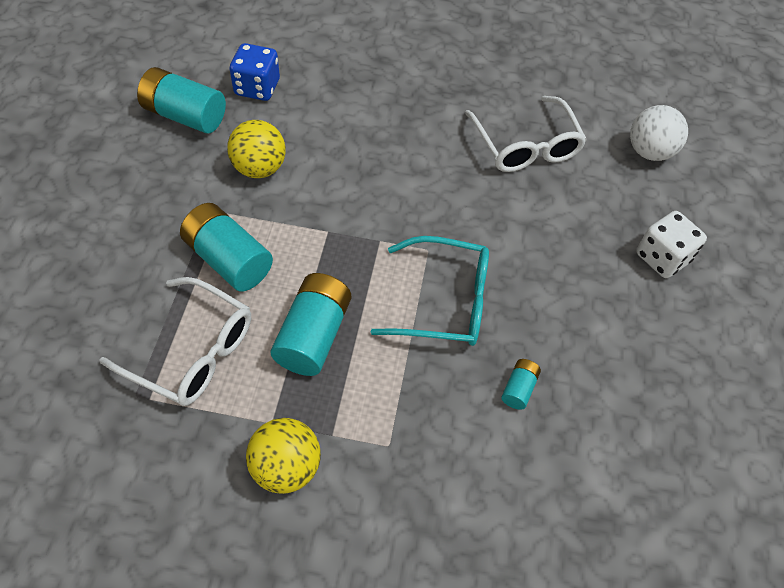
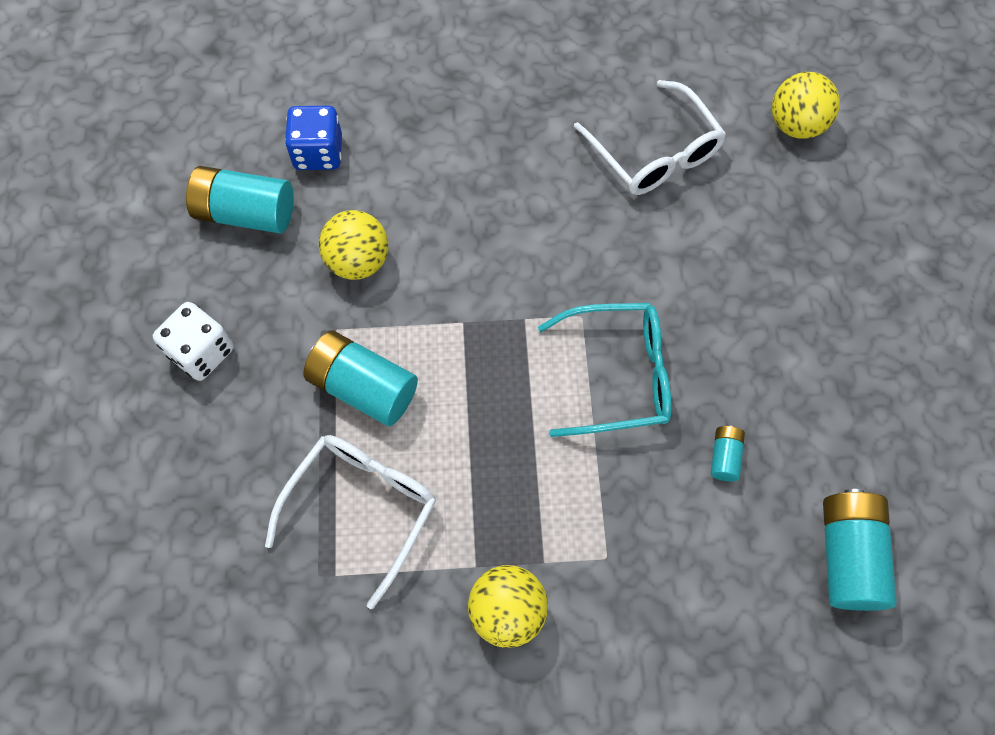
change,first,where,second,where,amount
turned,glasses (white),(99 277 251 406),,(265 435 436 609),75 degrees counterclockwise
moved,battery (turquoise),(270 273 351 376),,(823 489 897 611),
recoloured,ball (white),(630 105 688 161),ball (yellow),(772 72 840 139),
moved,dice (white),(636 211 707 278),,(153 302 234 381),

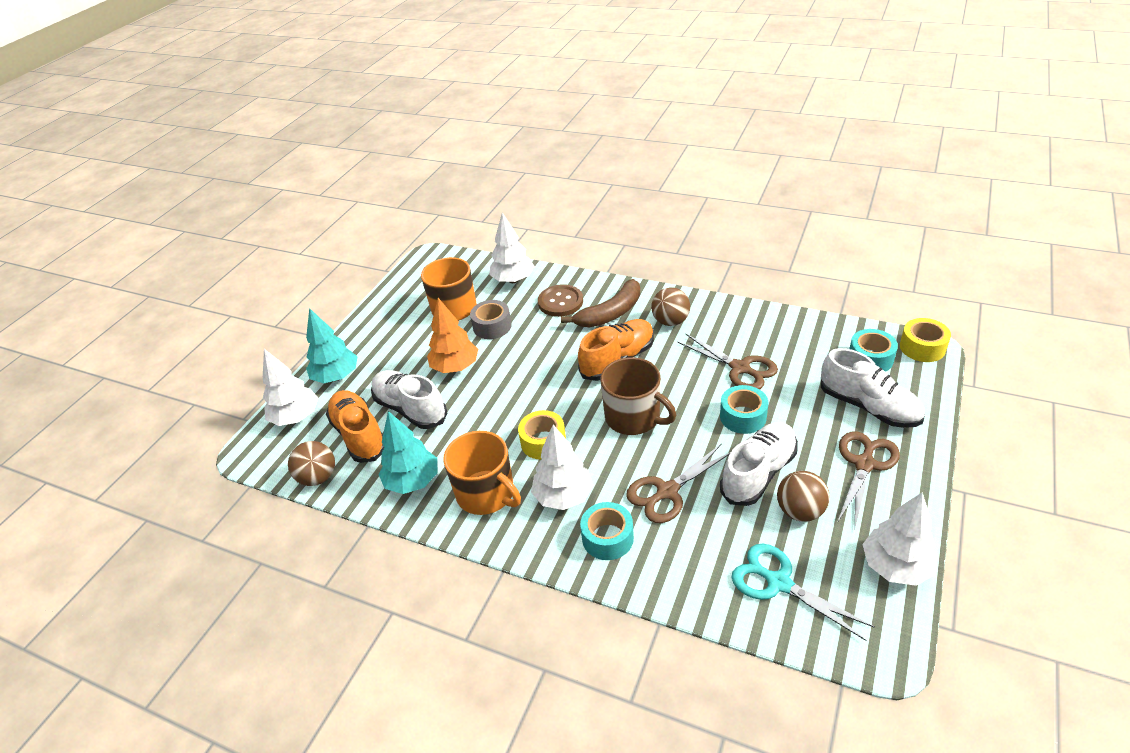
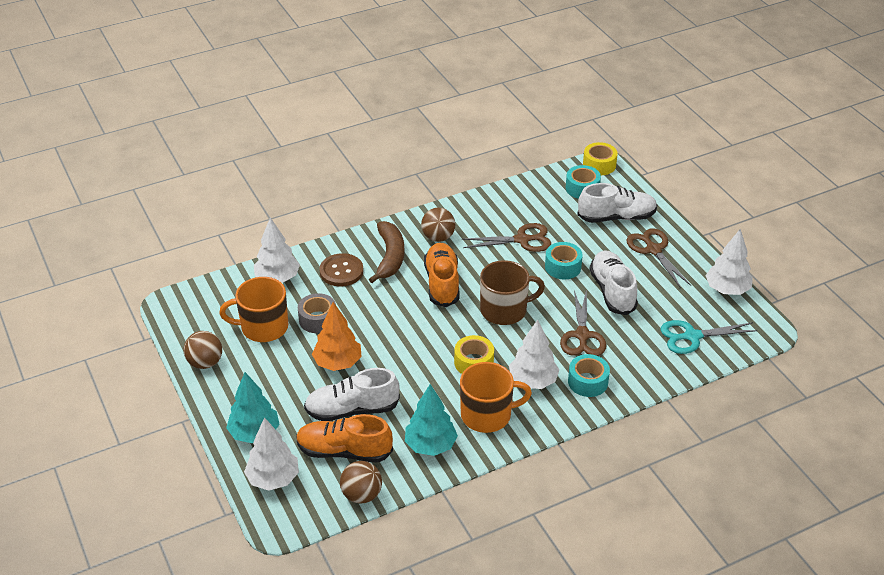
change,first,where,second,where,amount
moved,ball (brown),(777 471 830 522),,(184 331 222 369),

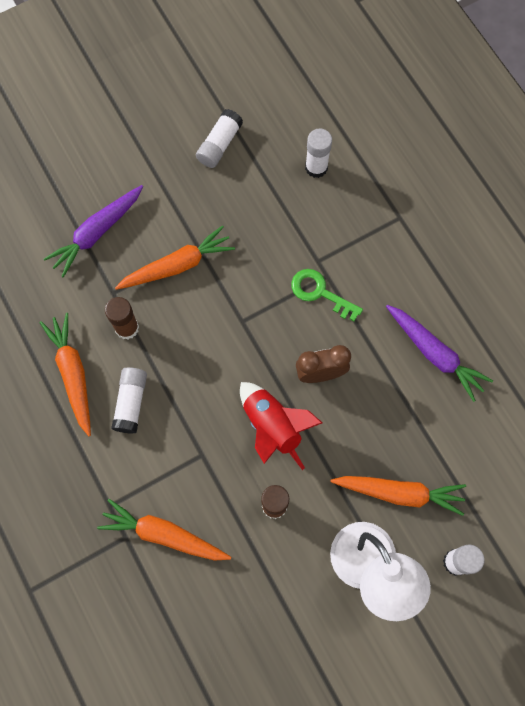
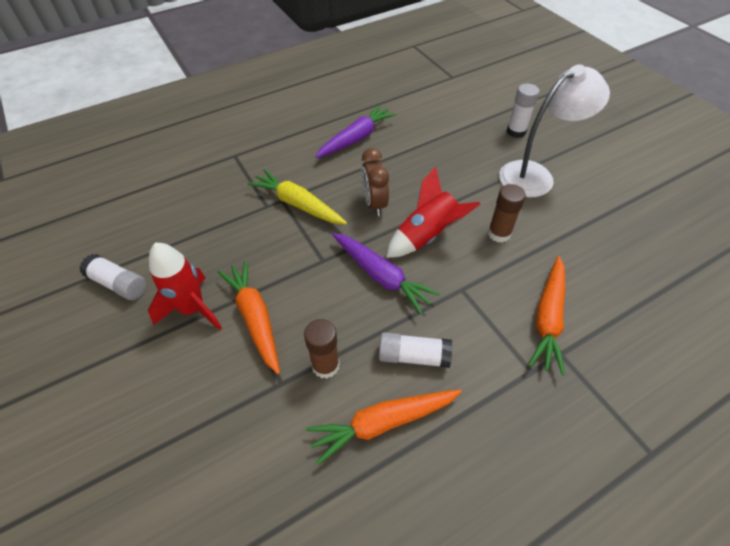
change,first,where,second,where,amount
moved,carrot (purple),(43 185 143 278),,(332 233 440 314),
replaced,key (green),(291 269 363 321),carrot (yellow),(247 169 347 224),
removed,glue stick (white),(305 128 332 178),,,
removed,carrot (orange),(330 476 466 516),,,
added,,,rocket (red),(148 243 222 330),

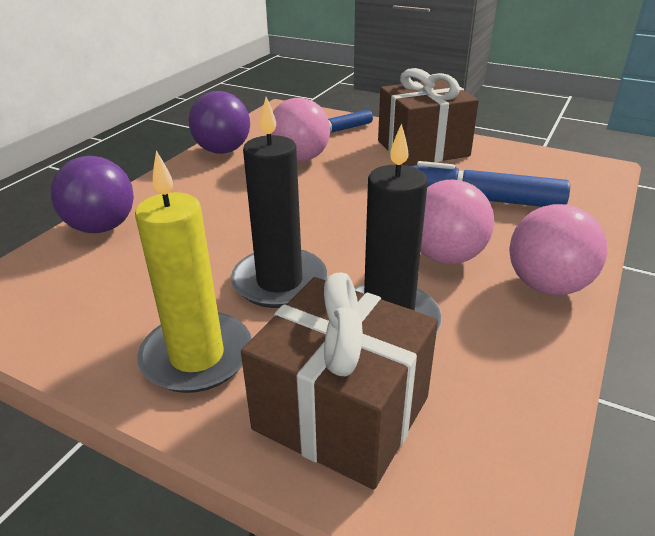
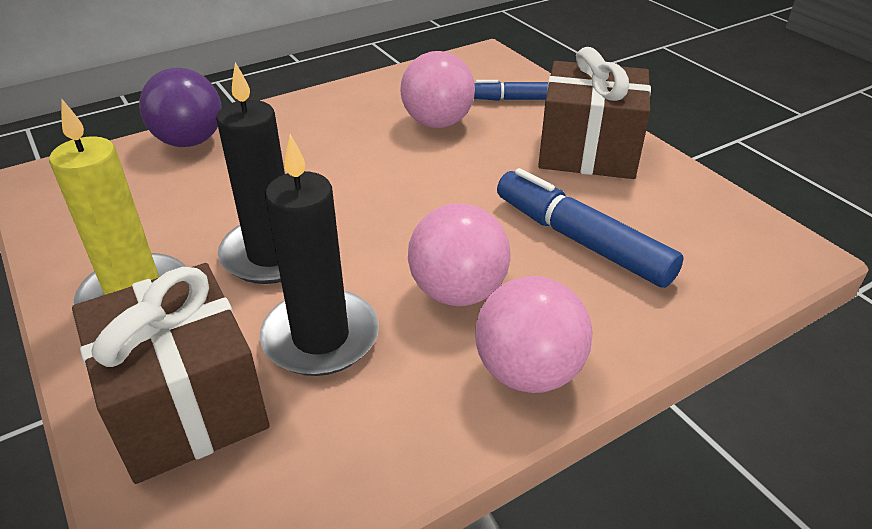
change,first,where,second,where,amount
removed,ball (purple),(189 91 250 154),,,

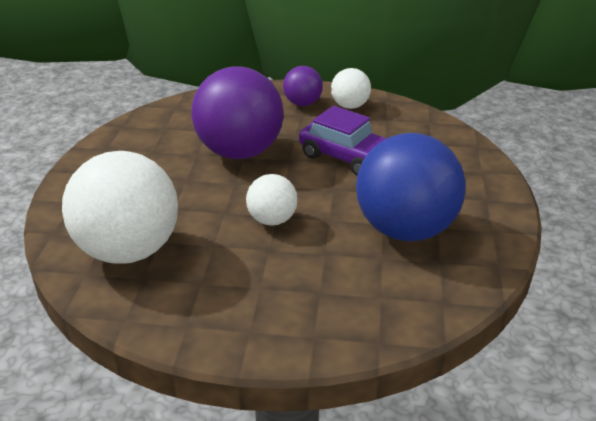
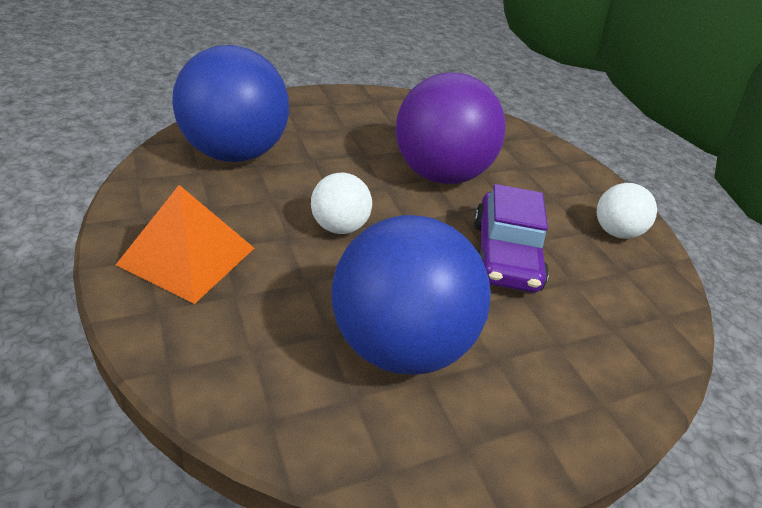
change,first,where,second,where,amount
recoloured,ball (white),(62 151 178 264),ball (blue),(172 45 289 162),
removed,ball (purple),(283 66 323 106),,,
added,,,pyramid (orange),(116 185 254 304),

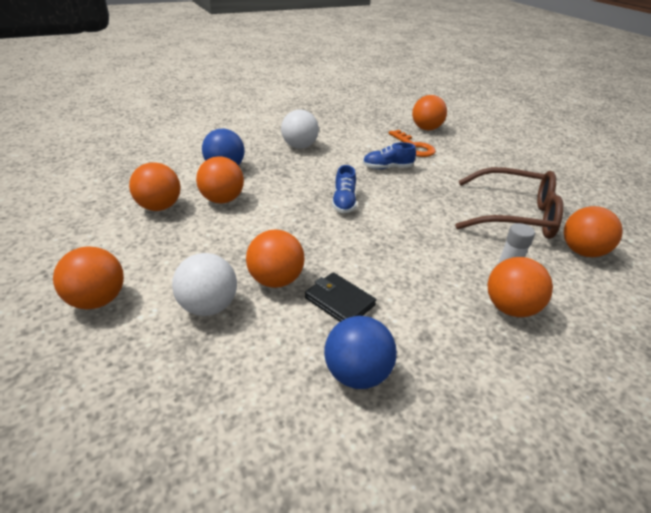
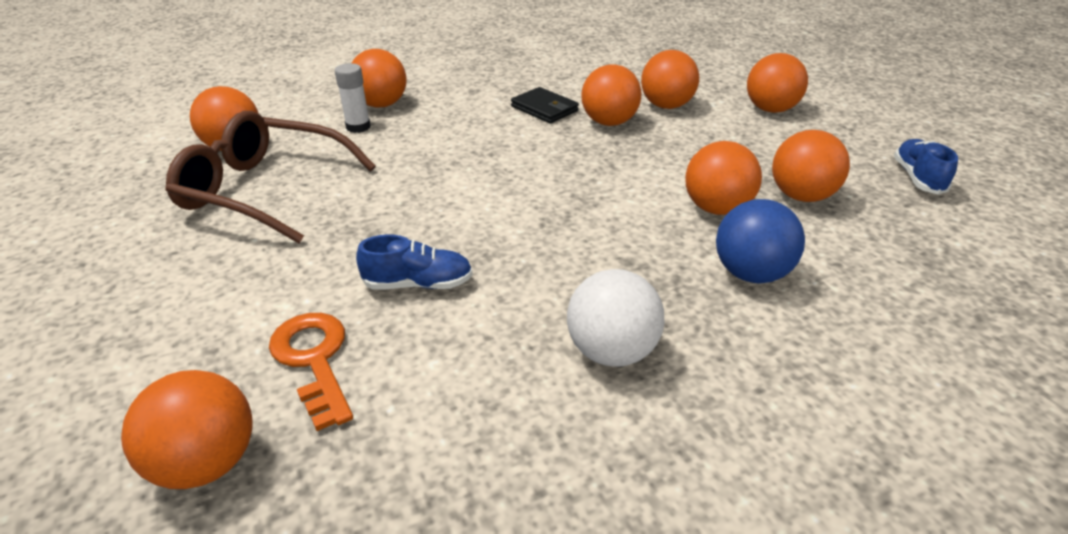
change,first,where,second,where,amount
recoloured,ball (white),(172 253 237 316),ball (orange),(641 50 699 109),
removed,ball (blue),(324 316 397 389),,,
moved,shoe (blue),(332 165 357 213),,(894 139 958 194),

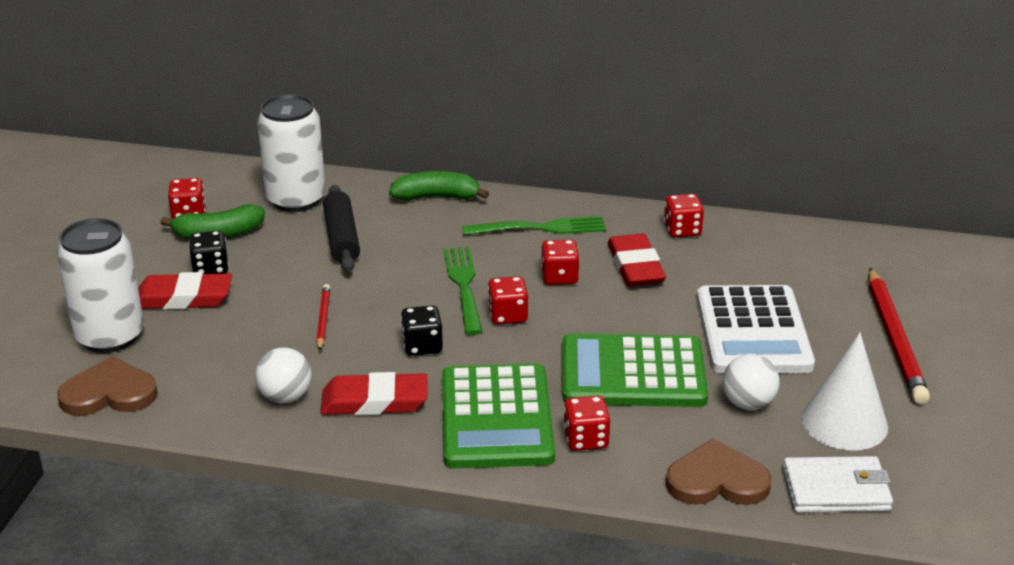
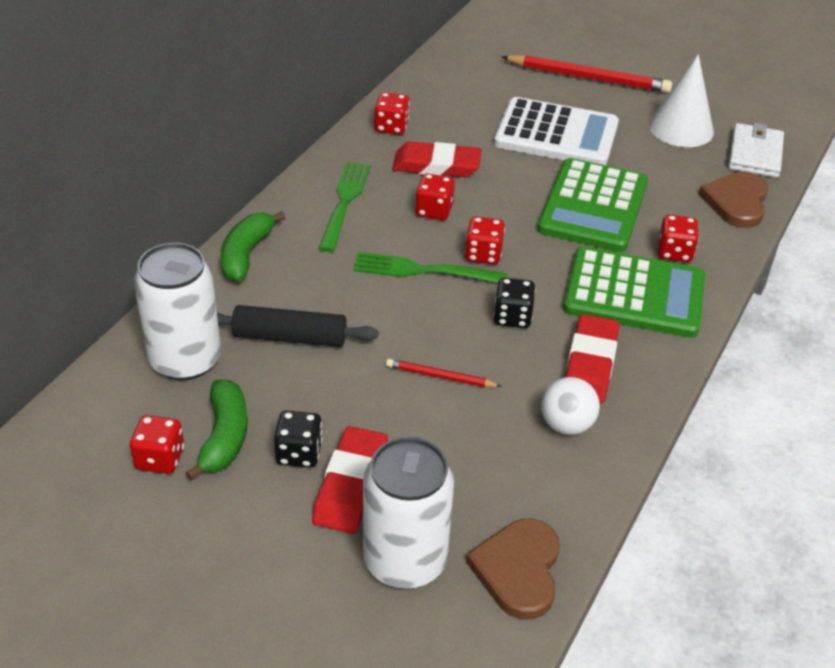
change,first,where,second,where,amount
removed,ball (white),(723 354 780 410),,,

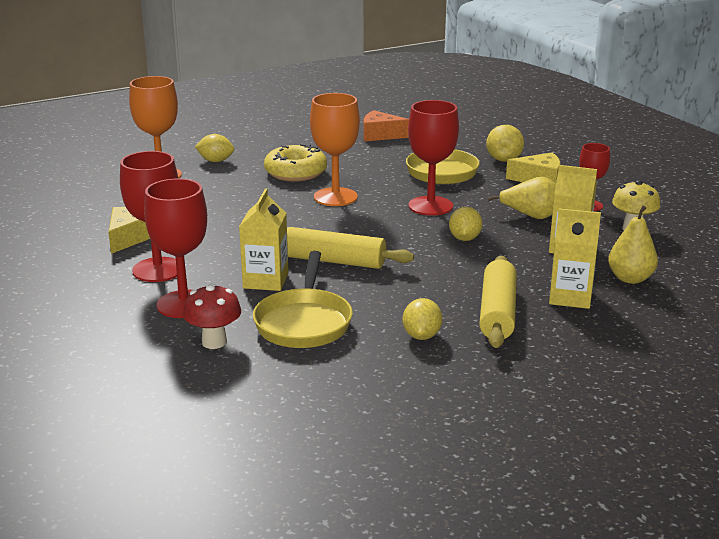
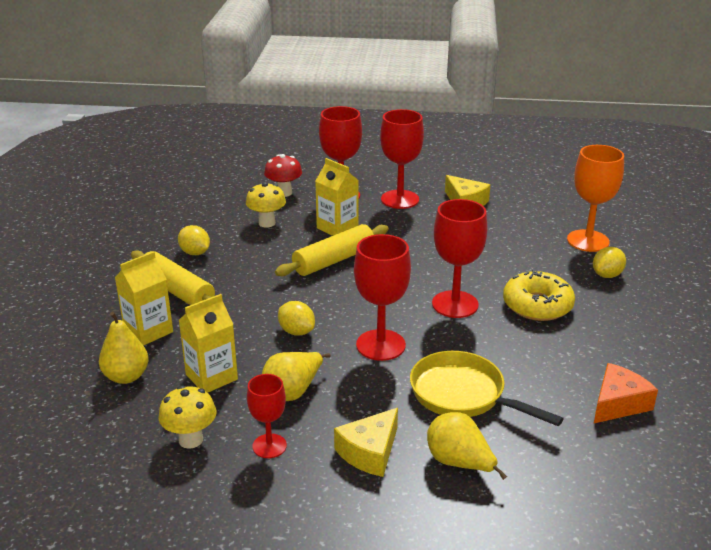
change,first,where,second,where,amount
replaced,pan (yellow),(253 251 353 348),mushroom (yellow),(246 182 286 228),
recoloured,goblet (orange),(310 93 360 206),goblet (red),(432 199 487 318),

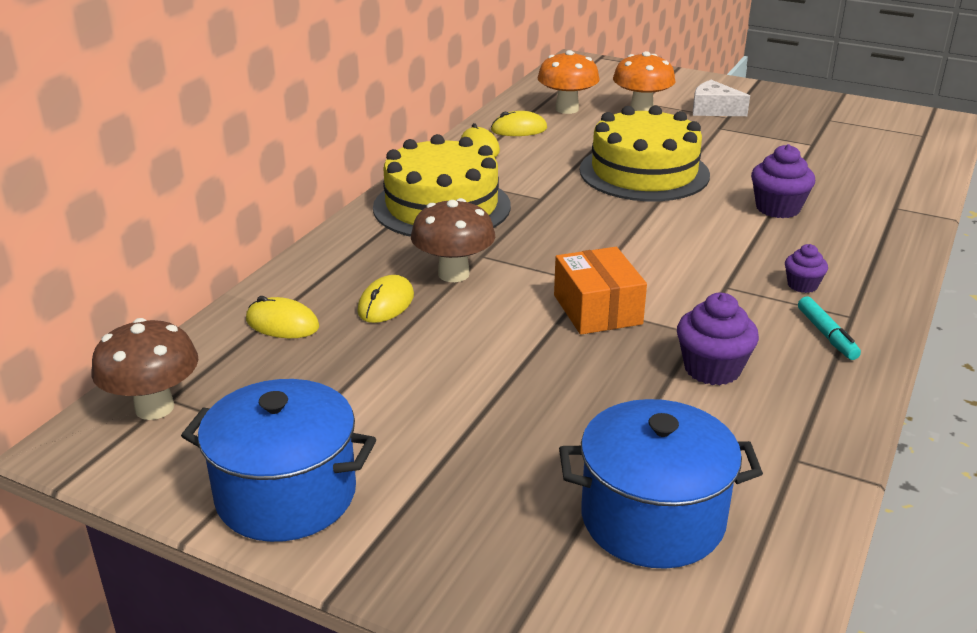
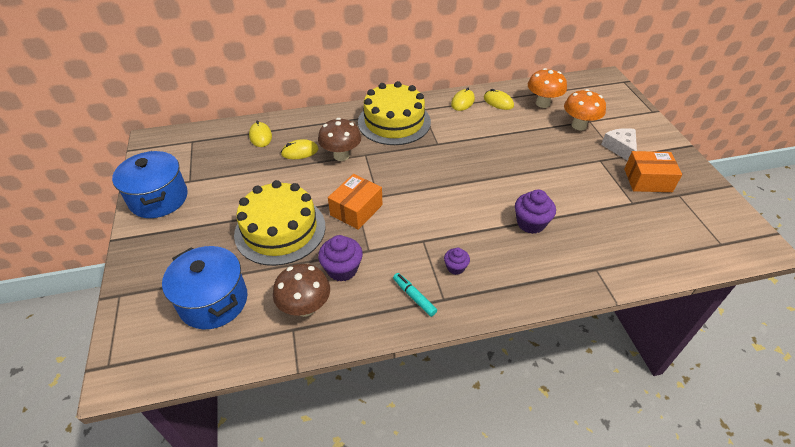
change,first,where,second,where,amount
moved,mushroom (brown),(91 318 198 420),,(273 264 330 317),
moved,cake (yellow),(580 105 710 201),,(234 180 325 266),
turned,marker (turquoise),(798 297 861 360),,(393 273 437 317),105 degrees clockwise
added,,,box (orange),(624 151 682 192),

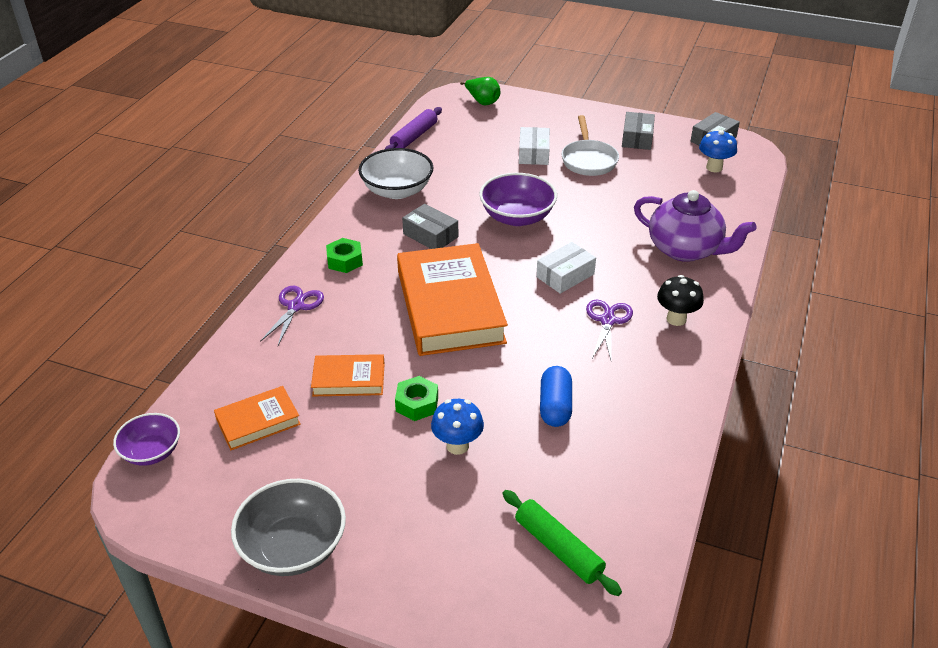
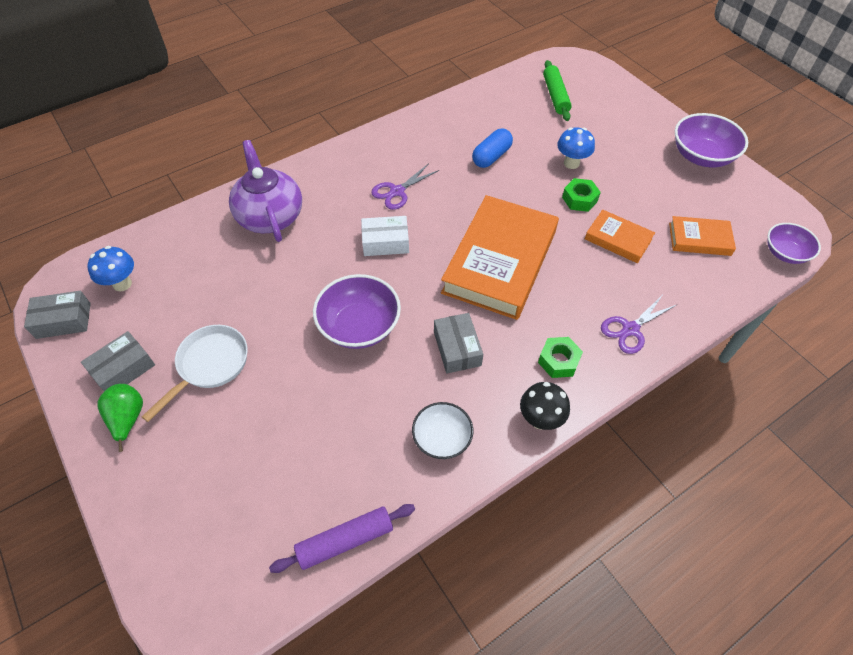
change,first,where,second,where,amount
recoloured,bowl (grey),(231 479 346 576),bowl (purple),(675 113 748 167),
resized,bowl (white),(358 148 433 199),,(412 402 473 459),x0.63
moved,pear (green),(460 77 500 105),,(97 384 143 452),
removed,box (white),(519 127 550 165),,,
moved,mushroom (black),(657 275 704 326),,(520 382 570 430),

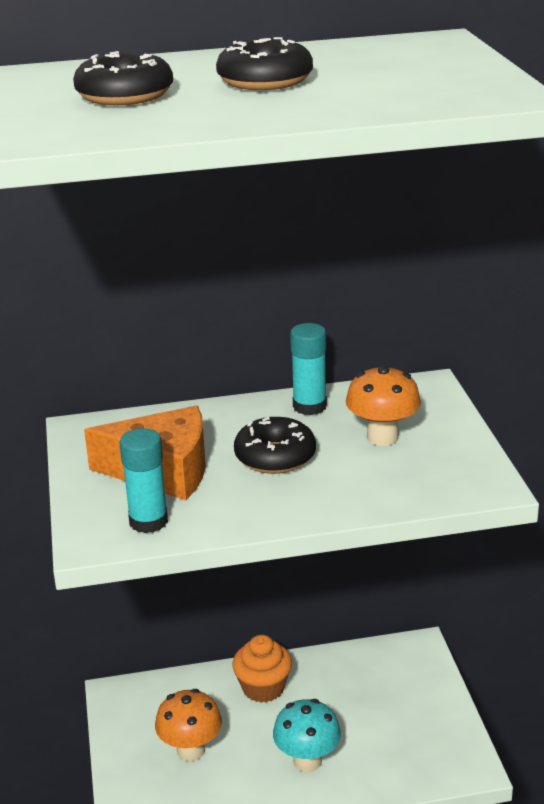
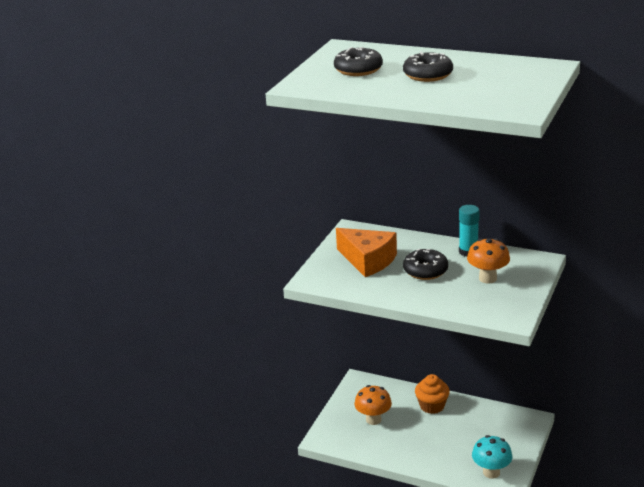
change,first,where,second,where,amount
removed,glue stick (turquoise),(120 428 168 533),,,
moved,mushroom (turquoise),(273 699 341 772),,(472 435 512 479),

